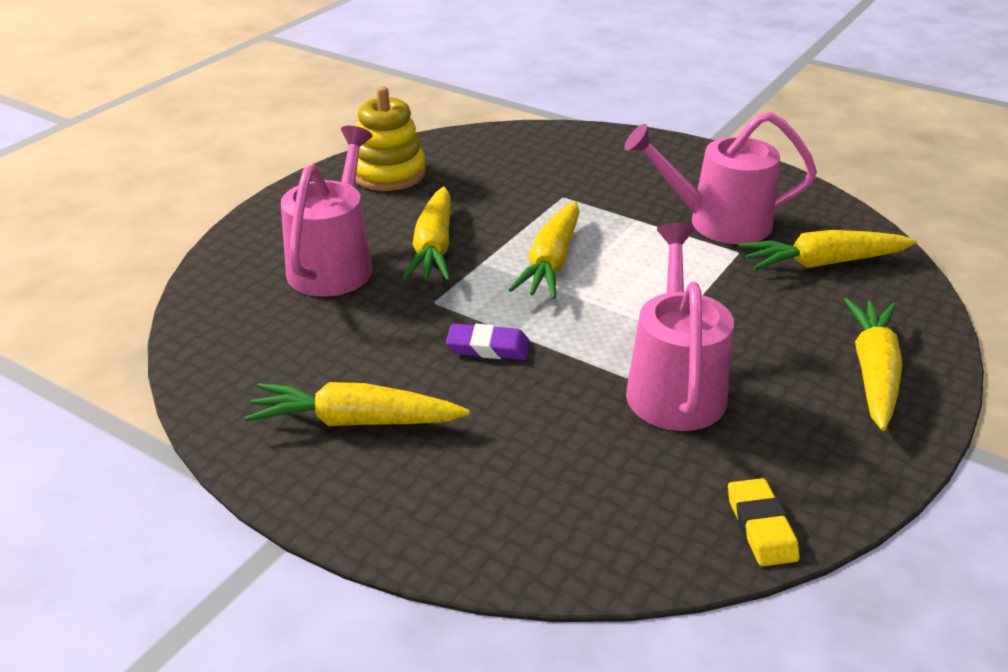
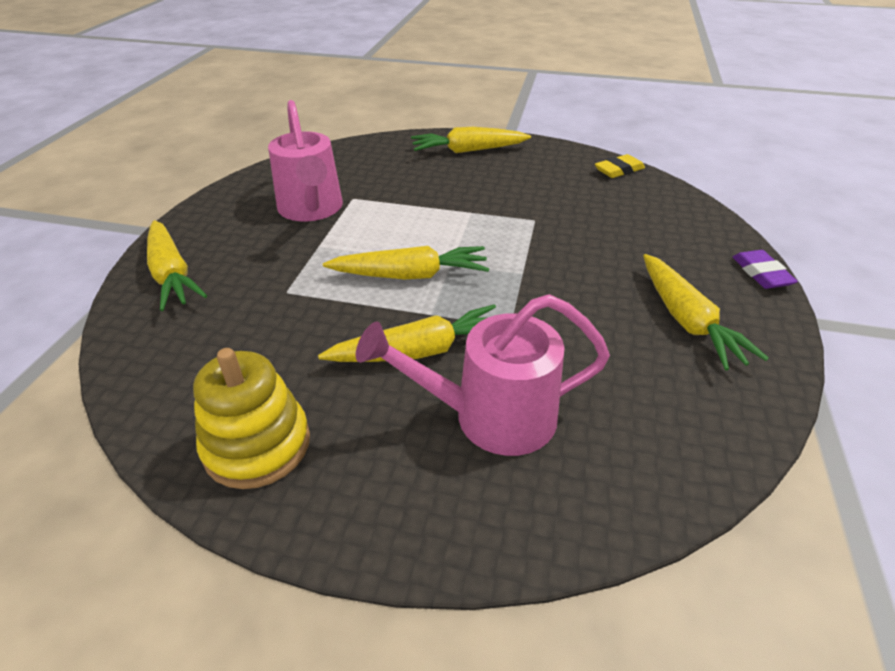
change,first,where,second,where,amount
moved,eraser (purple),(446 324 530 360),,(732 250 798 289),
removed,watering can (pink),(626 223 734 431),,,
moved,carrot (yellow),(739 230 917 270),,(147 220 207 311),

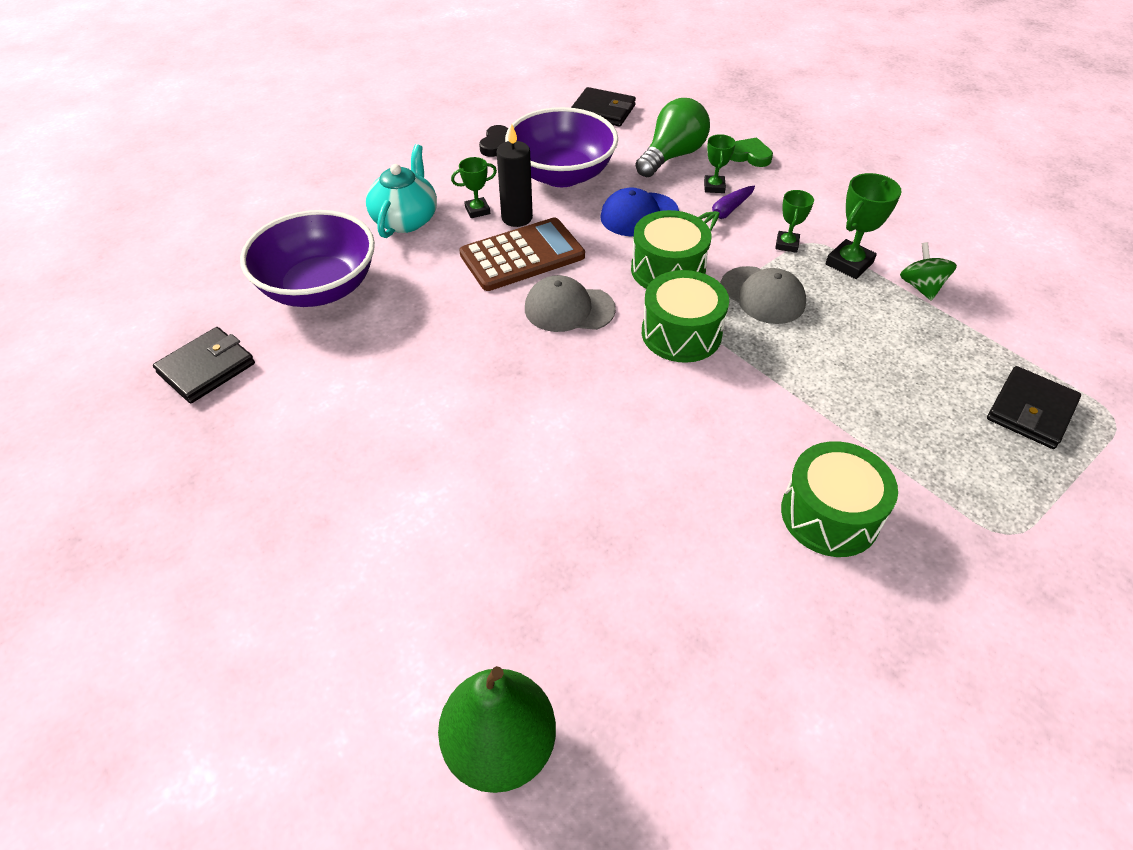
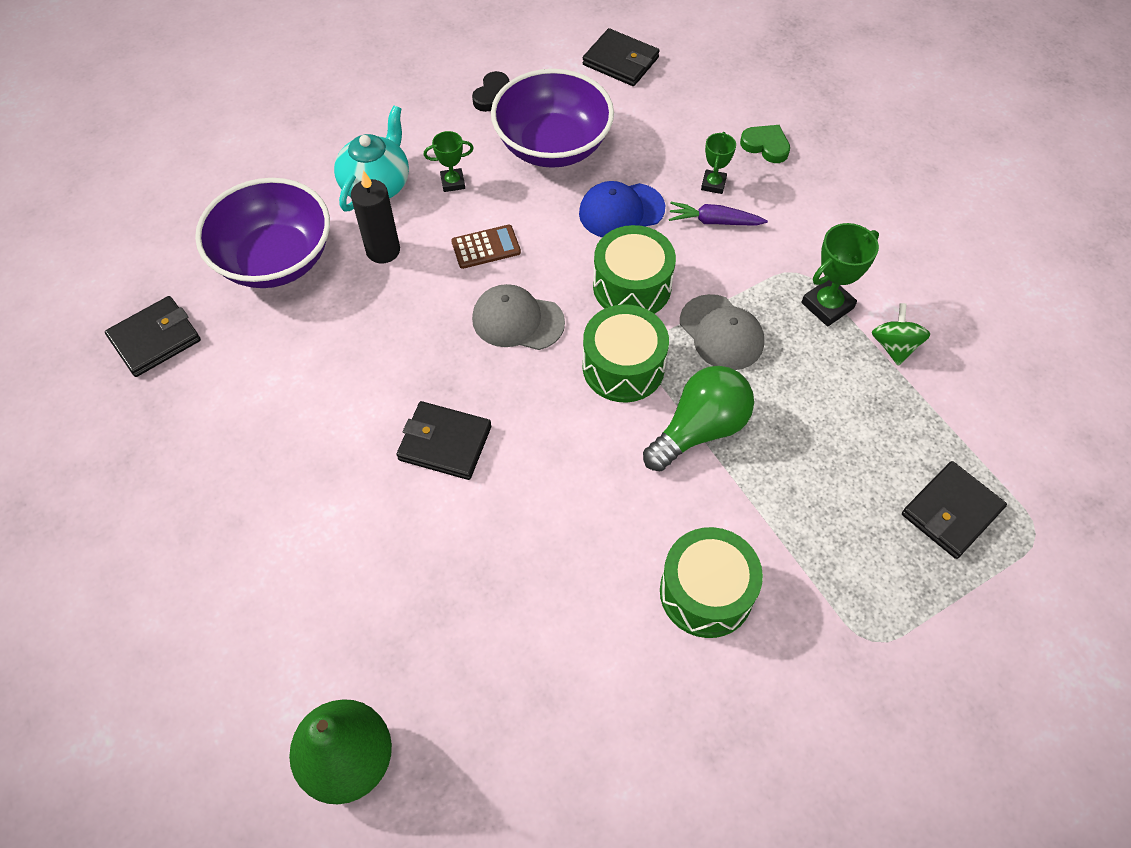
change,first,where,second,where,amount
resized,calculator (brown),(459 218 585 291),,(451 225 521 269),x0.54
moved,candle (black),(497 124 533 227),,(351 170 400 263),
moved,light bulb (green),(635 98 710 177),,(643 366 754 471),
turned,carrot (purple),(698 186 755 231),,(669 202 768 225),45 degrees clockwise
removed,trophy (green),(775 190 814 253),,,
added,,,wallet (black),(396 401 491 480),

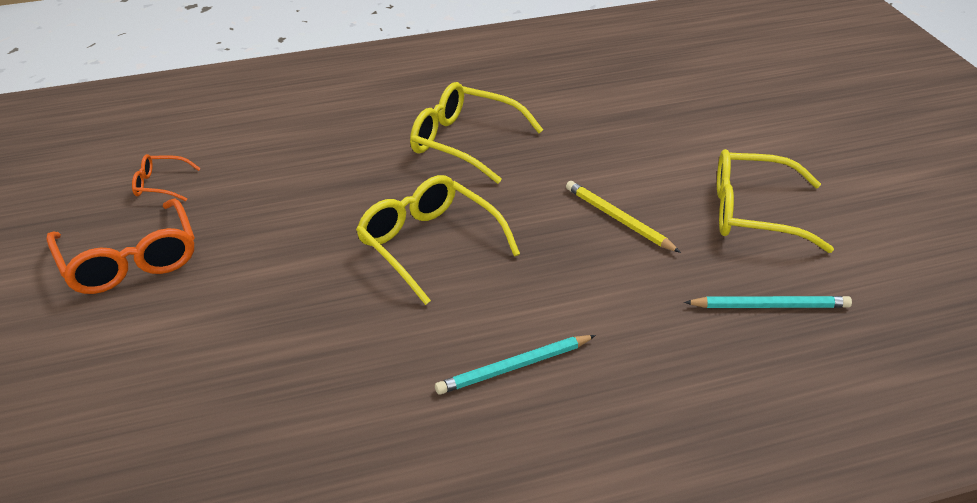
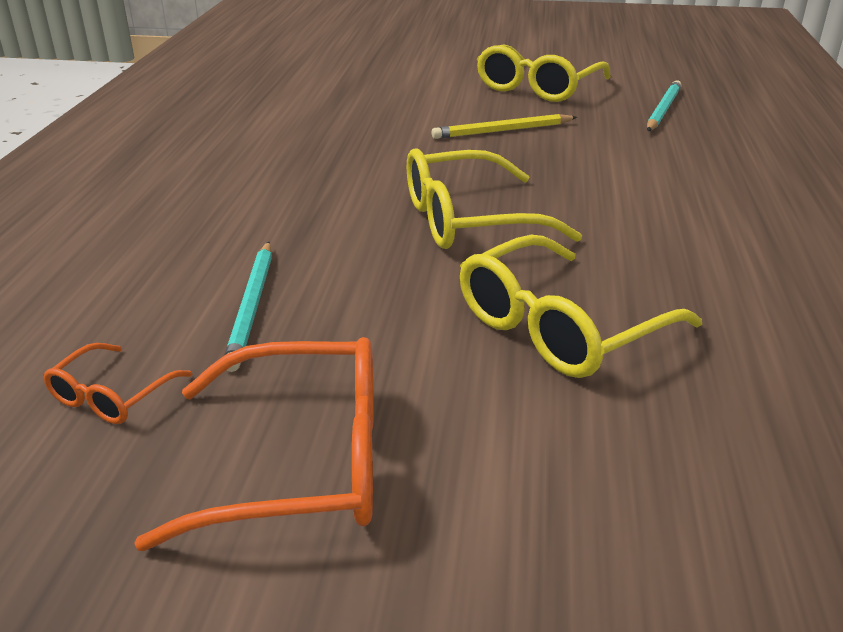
change,first,where,second,where,amount
moved,glasses (yellow),(410 82 543 184),,(460 235 702 378),
moved,pencil (turquoise),(435 335 596 394),,(225 242 272 372),

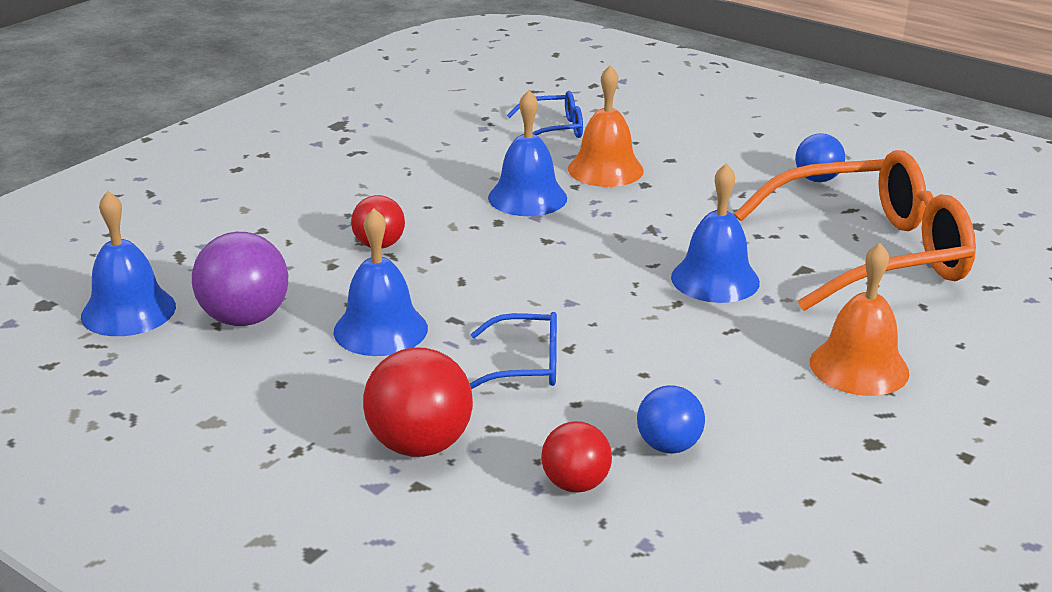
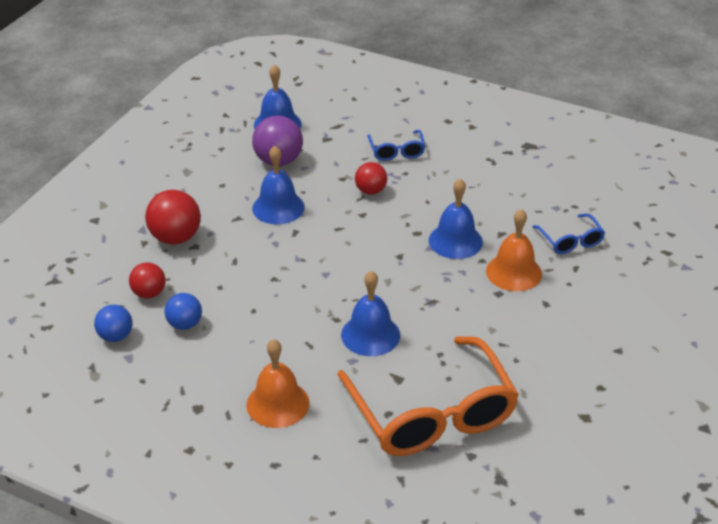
change,first,where,second,where,amount
moved,glasses (blue),(470 312 557 389),,(367 130 426 161),
moved,ball (blue),(795 133 845 182),,(94 305 132 342),

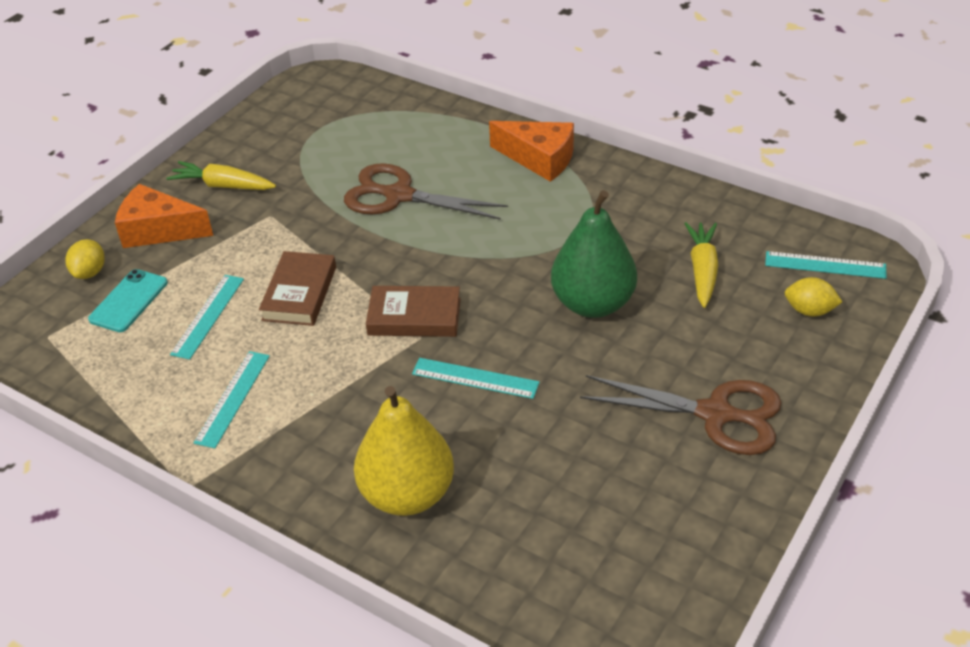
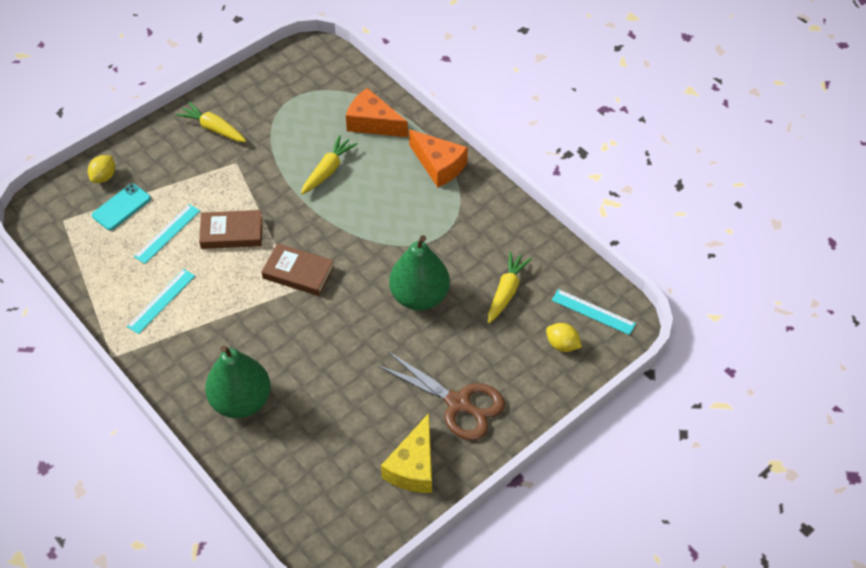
change,first,where,second,where,amount
moved,cheese (orange),(115 184 213 248),,(346 88 408 137),
turned,book (brown),(259 251 336 326),,(199 210 263 249),60 degrees clockwise
replaced,scissors (brown),(344 163 508 220),carrot (yellow),(301 135 358 194),
recoloured,pear (yellow),(354 386 454 516),pear (green),(205 345 271 418),
removed,ruler (turquoise),(412 358 540 399),,,
added,,,cheese (yellow),(381 413 432 493),

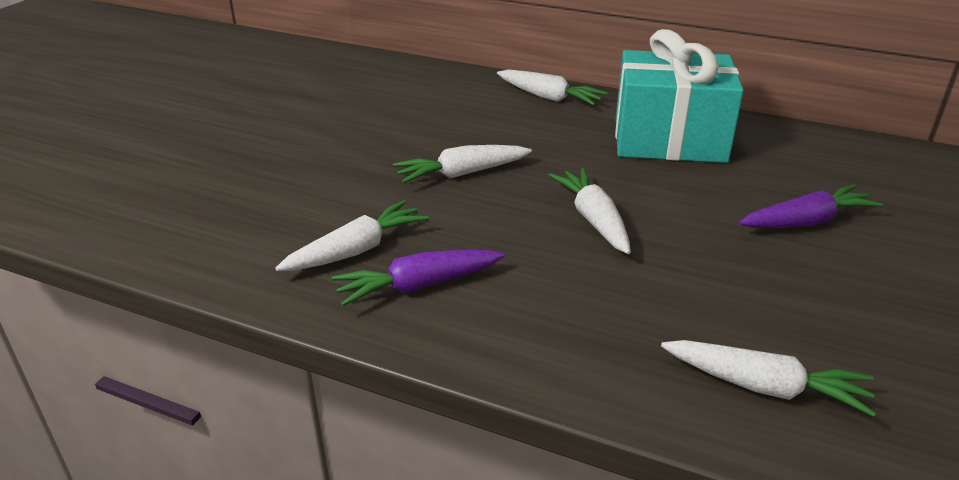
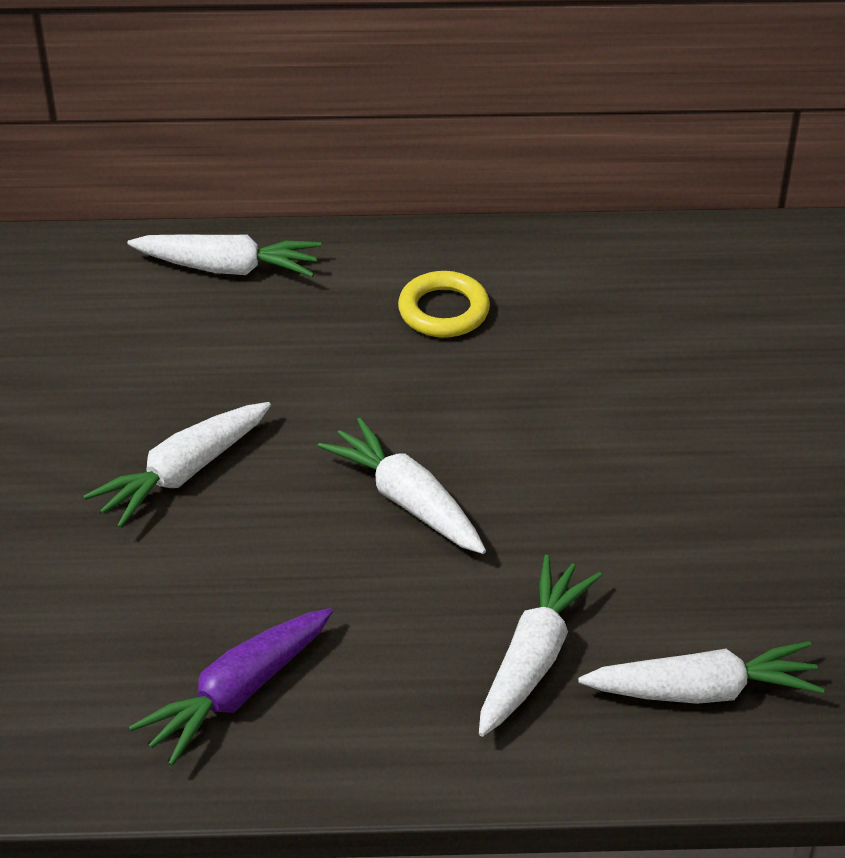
change,first,where,second,where,amount
moved,carrot (white),(275 200 429 271),,(479 555 602 736),
replaced,gift (turquoise),(615 29 744 163),ring (yellow),(398 271 490 337),
removed,carrot (purple),(738 185 883 228),,,

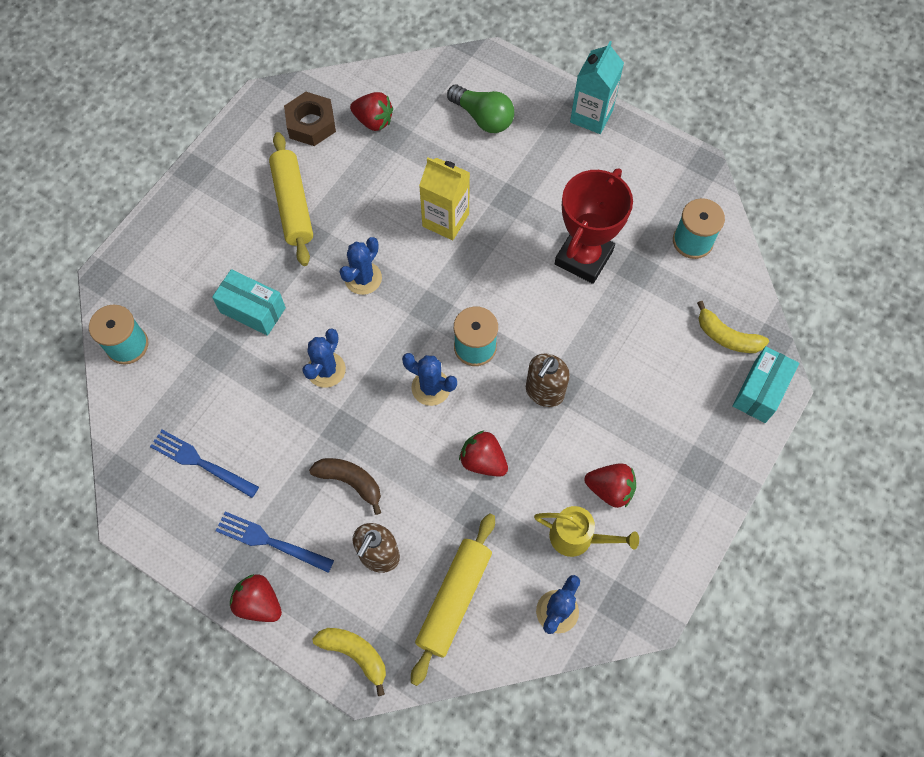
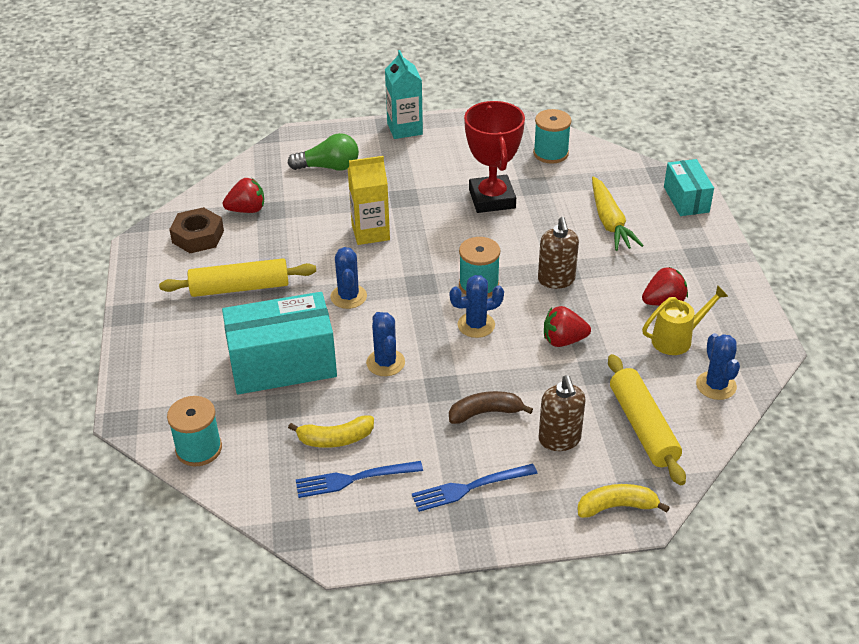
change,first,where,second,where,amount
resized,box (turquoise),(212 269 286 336),,(222 292 337 394),x1.73
removed,strawberry (red),(230 574 282 622),,,
turned,rolling pin (yellow),(269 132 313 266),,(159 258 316 297),45 degrees counterclockwise
moved,banana (yellow),(697 301 769 353),,(288 416 374 448),
added,,,carrot (yellow),(592 176 644 251),

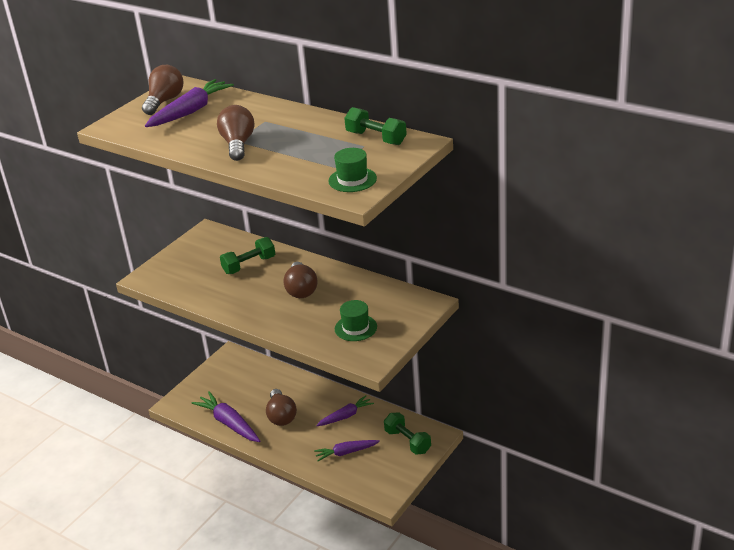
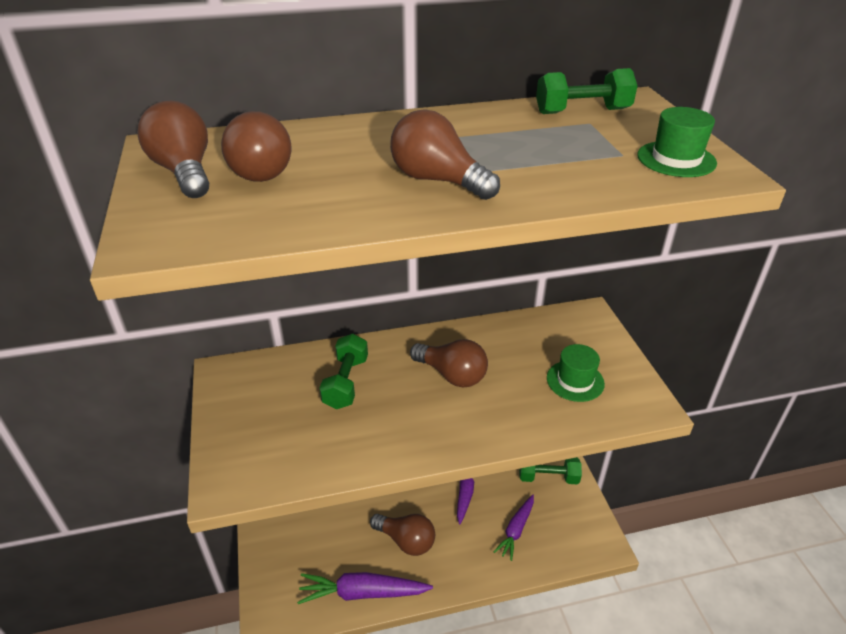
change,first,where,second,where,amount
replaced,carrot (purple),(145 79 234 127),light bulb (brown),(221 111 291 182),

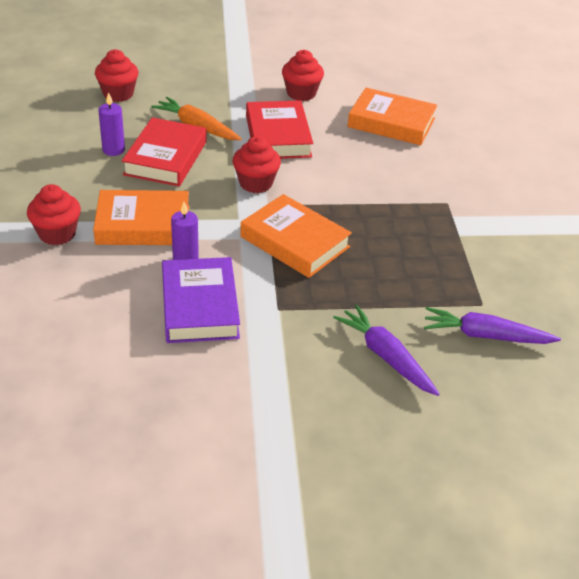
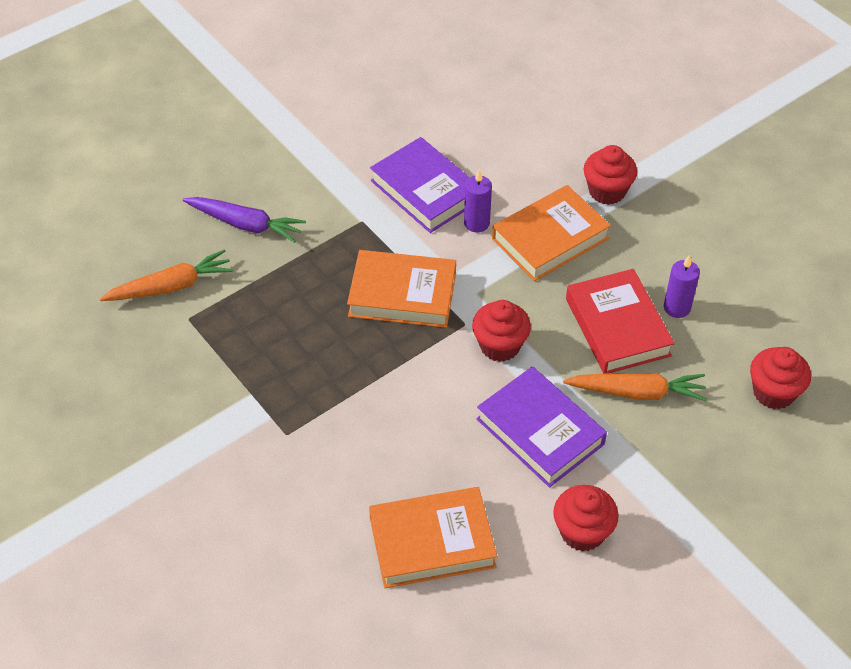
change,first,where,second,where,amount
recoloured,book (red),(246 100 313 159),book (purple),(476 366 607 487),
recoloured,carrot (purple),(424 307 561 344),carrot (orange),(100 249 234 301),

